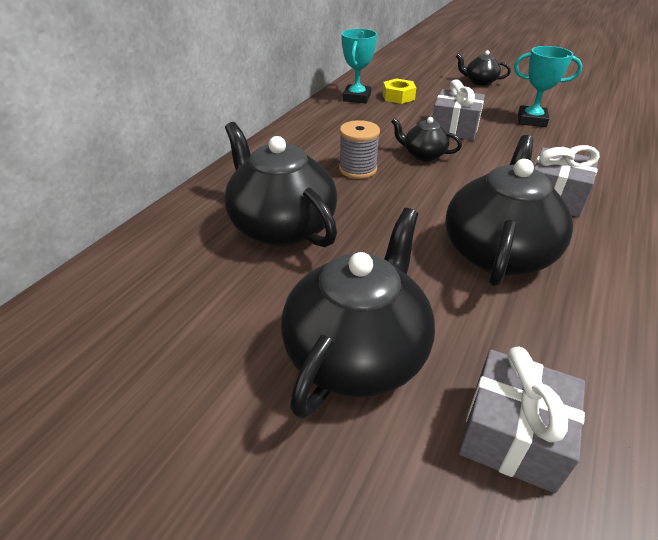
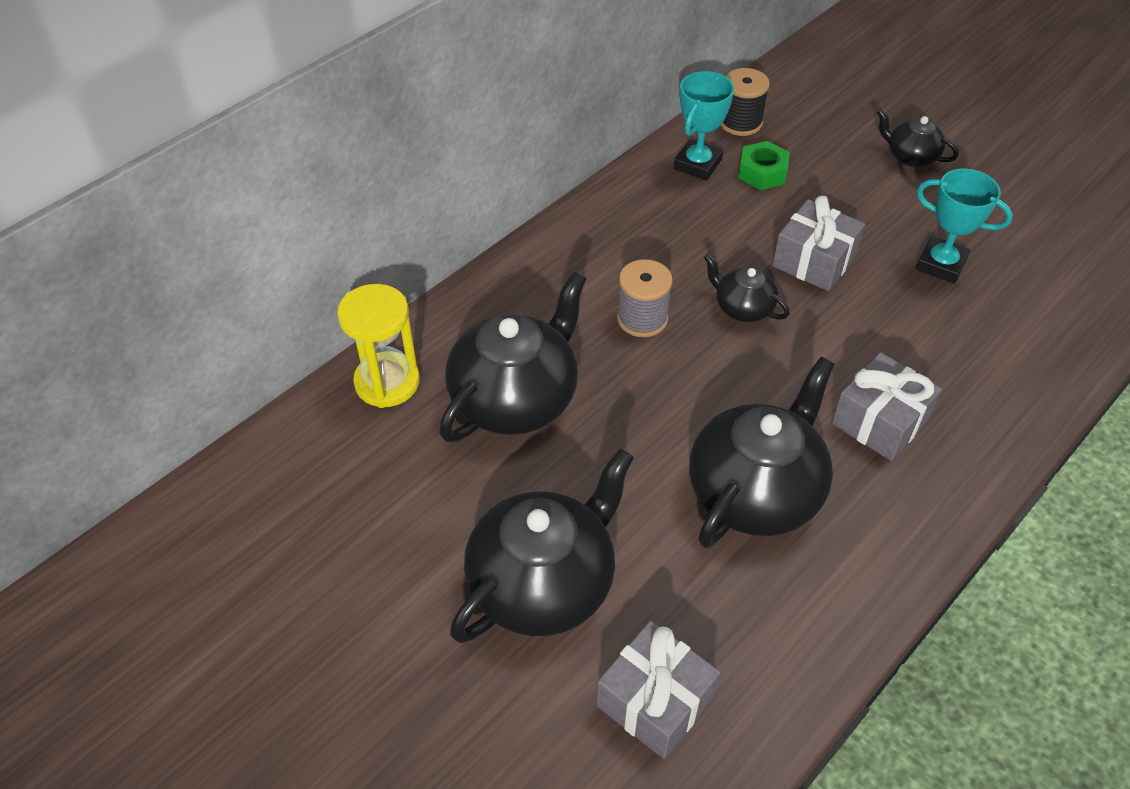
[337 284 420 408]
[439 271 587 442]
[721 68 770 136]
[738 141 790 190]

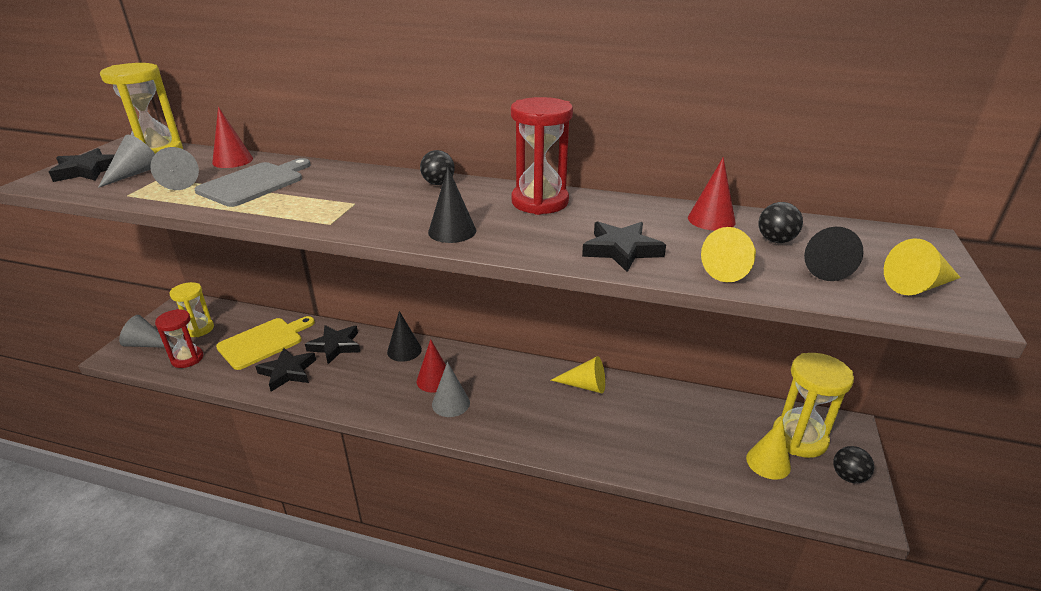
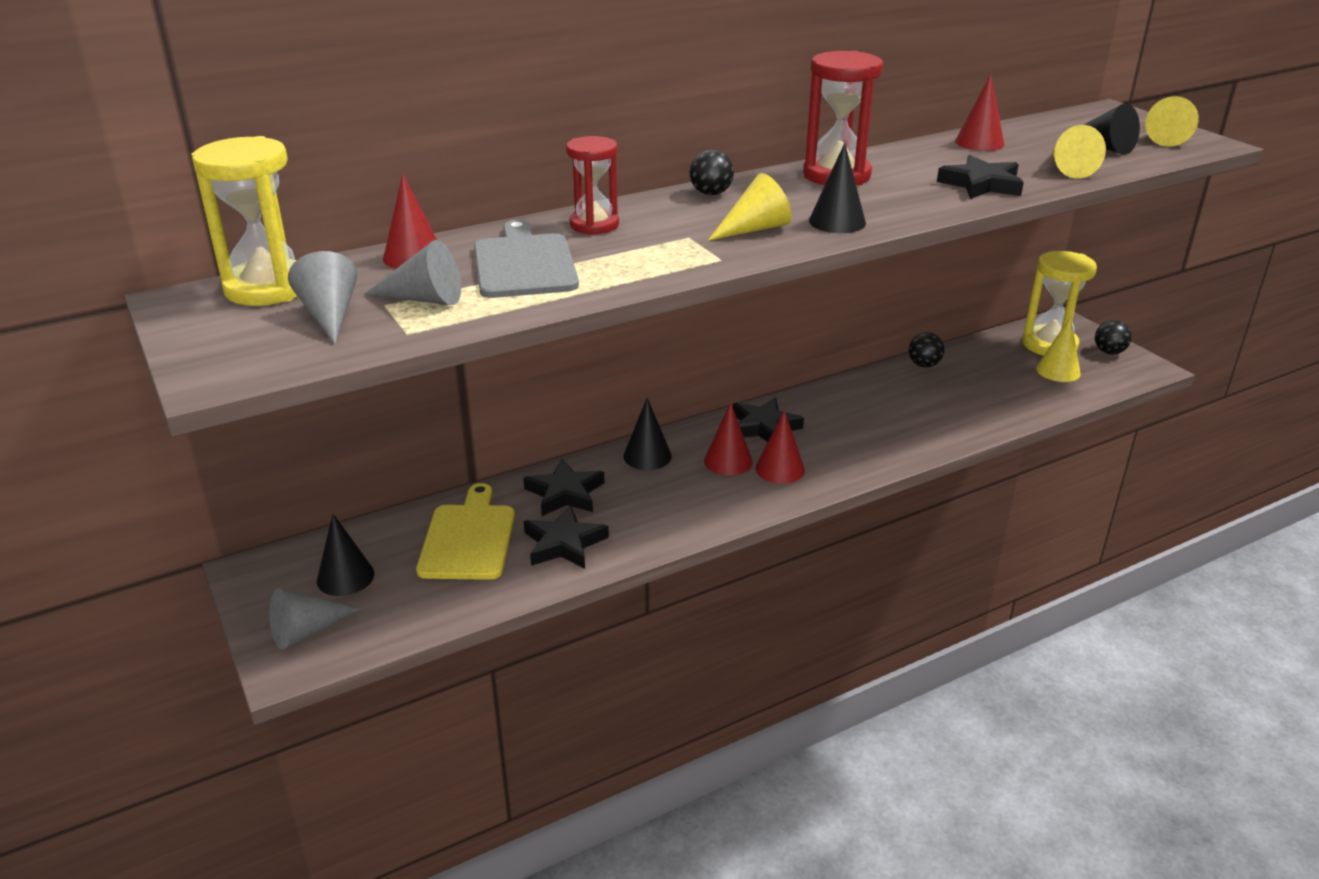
[317 514 374 596]
[566 136 619 235]
[708 173 792 241]
[733 397 804 442]
[756 410 805 484]
[908 332 945 368]

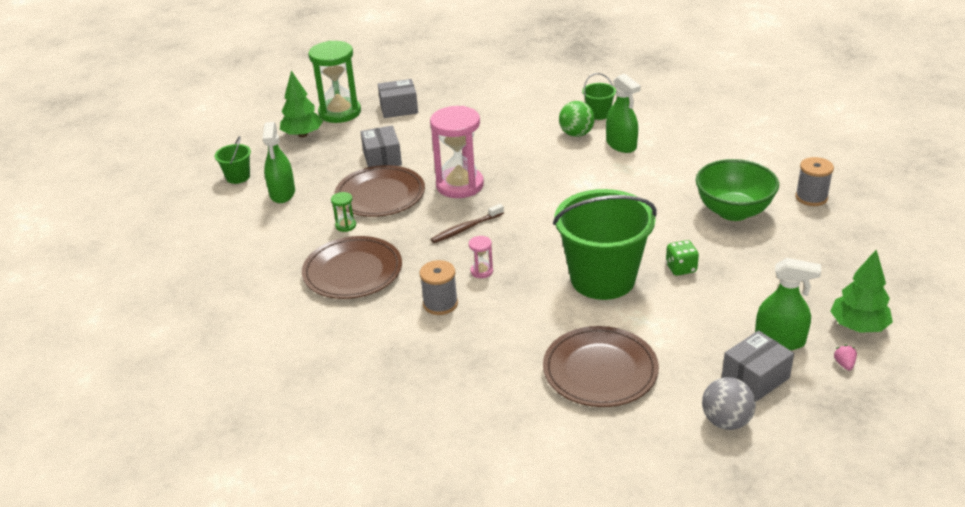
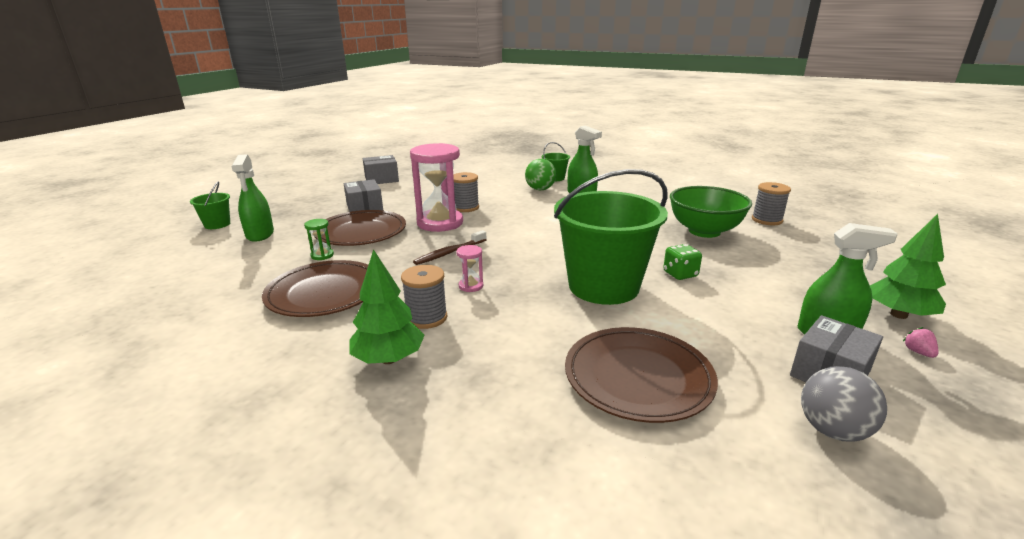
[349 249 425 364]
[453 172 479 212]
[309 41 361 123] (first image)

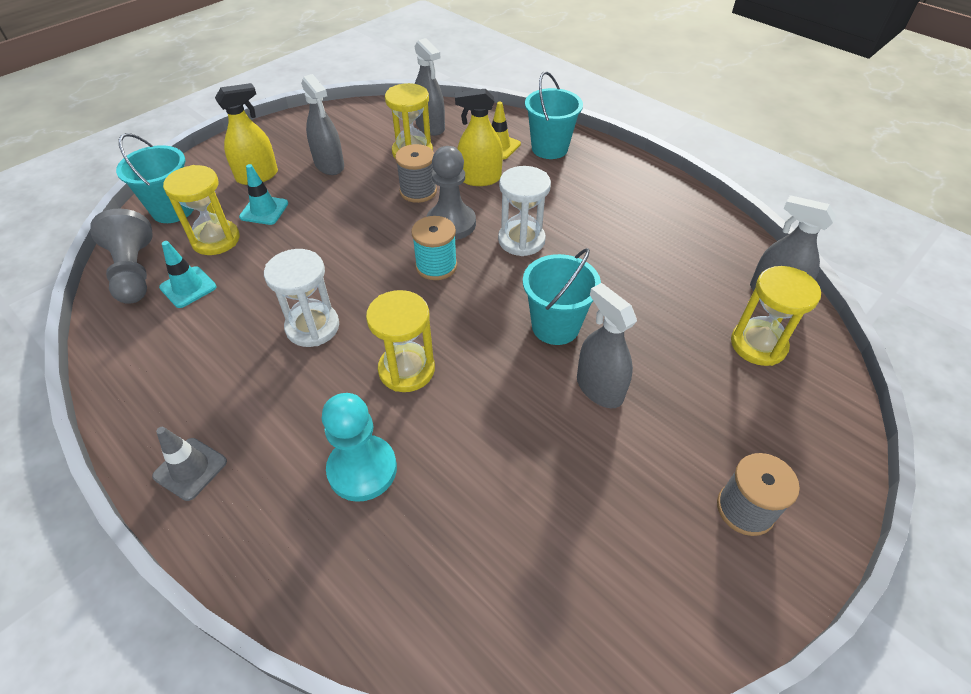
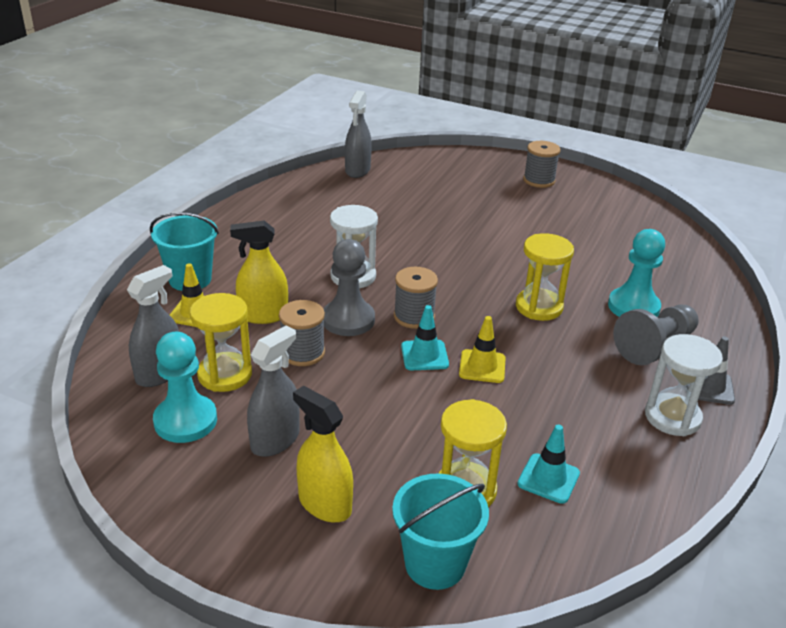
[153 332 217 443]
[230 221 288 324]
[394 267 438 329]
[401 305 449 370]
[459 316 506 383]
[613 305 699 365]
[645 334 723 436]
[523 248 601 345] (first image)
[577 283 637 408] (first image)
[731 266 821 366] (first image)

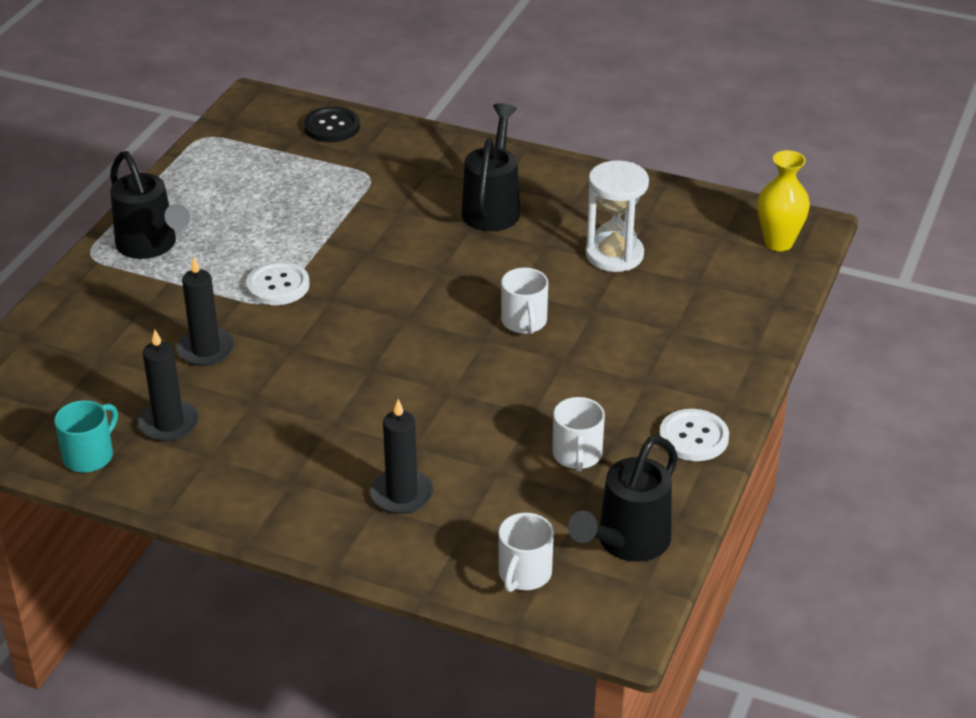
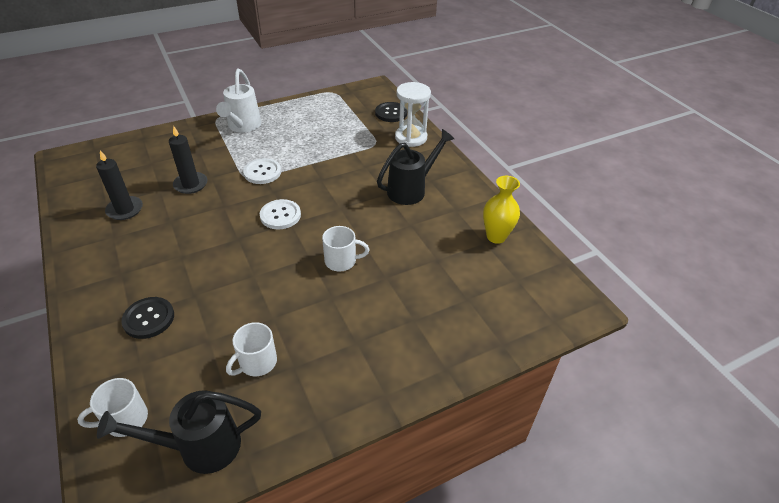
[121 297 174 339]
[216 69 262 132]
[260 199 301 229]
[322 226 369 271]
[395 82 431 147]
[483 176 520 244]
[54 400 118 473] (first image)

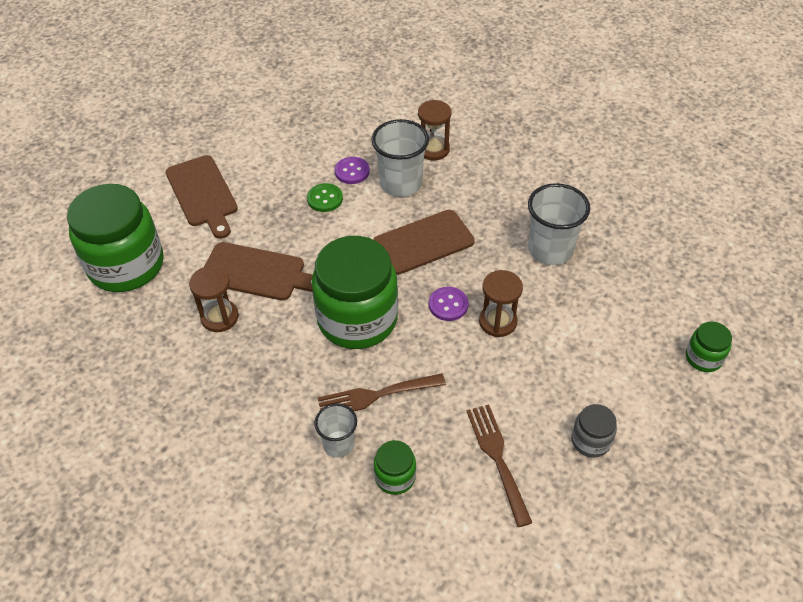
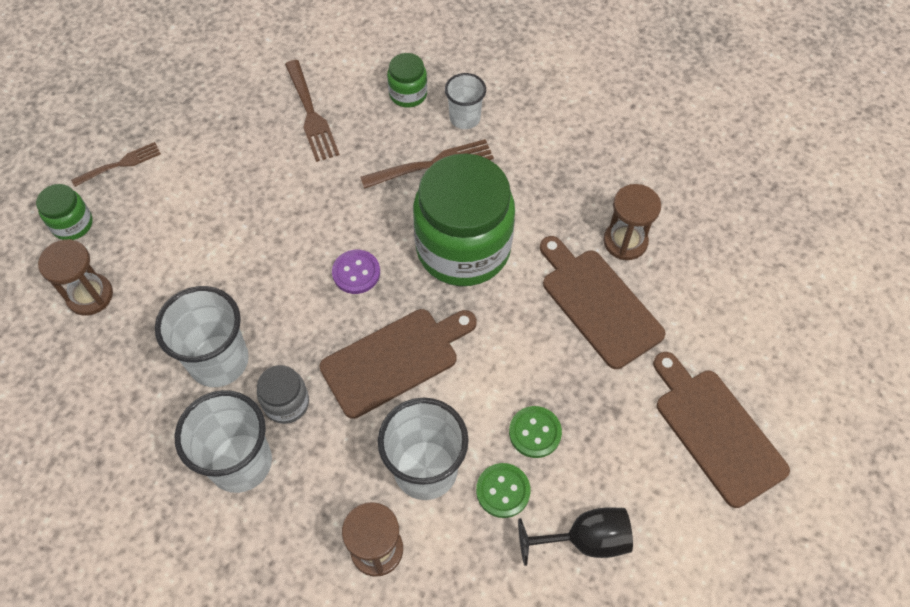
[38 239 113 316]
[71 142 161 187]
[175 390 272 493]
[257 365 309 424]
[476 463 531 518]
[518 508 633 566]
[540 236 666 369]
[67 184 164 292] (first image)

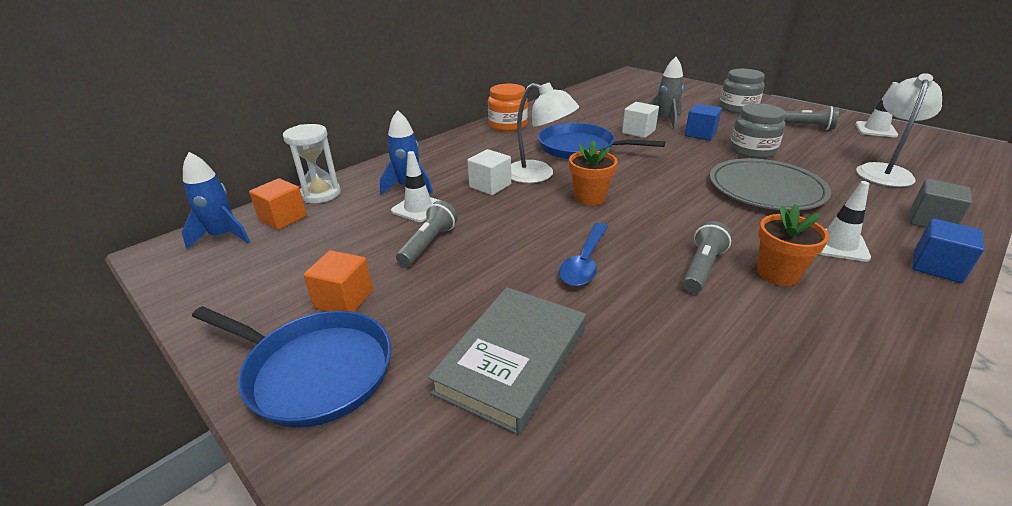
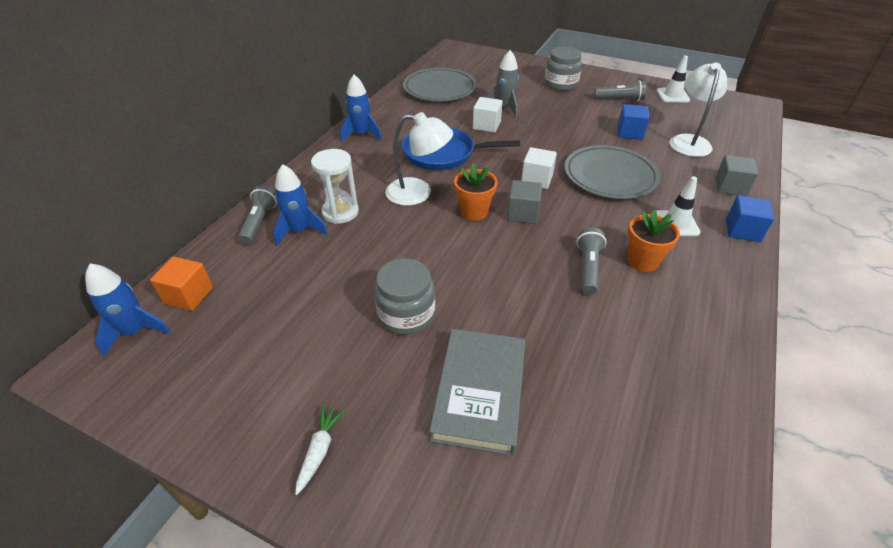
[238 185 277 245]
[295 406 345 495]
[311 149 359 224]
[340 74 382 142]
[374 258 435 335]
[403 68 477 101]
[507 180 542 224]
[521 147 557 189]
[618 104 649 140]
[304 250 373 312] (first image)
[391 151 442 222] (first image)
[559 223 608 286] (first image)

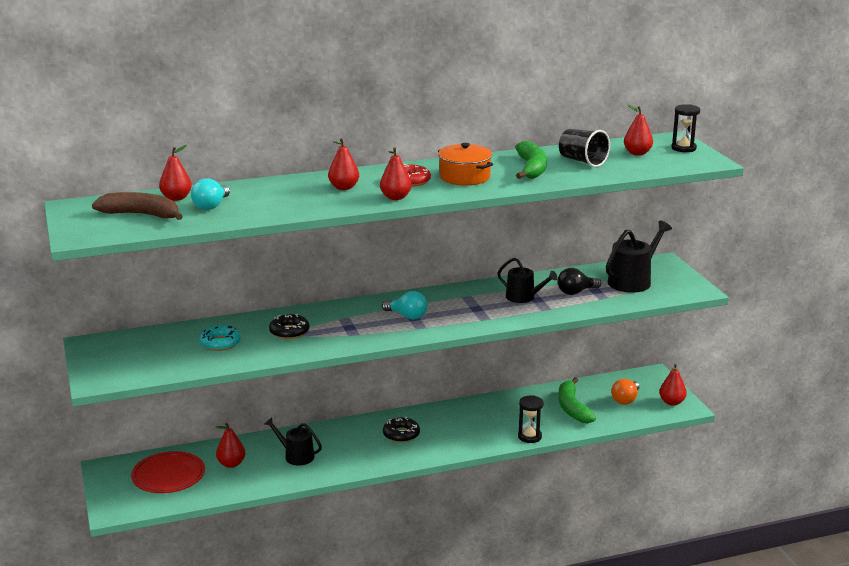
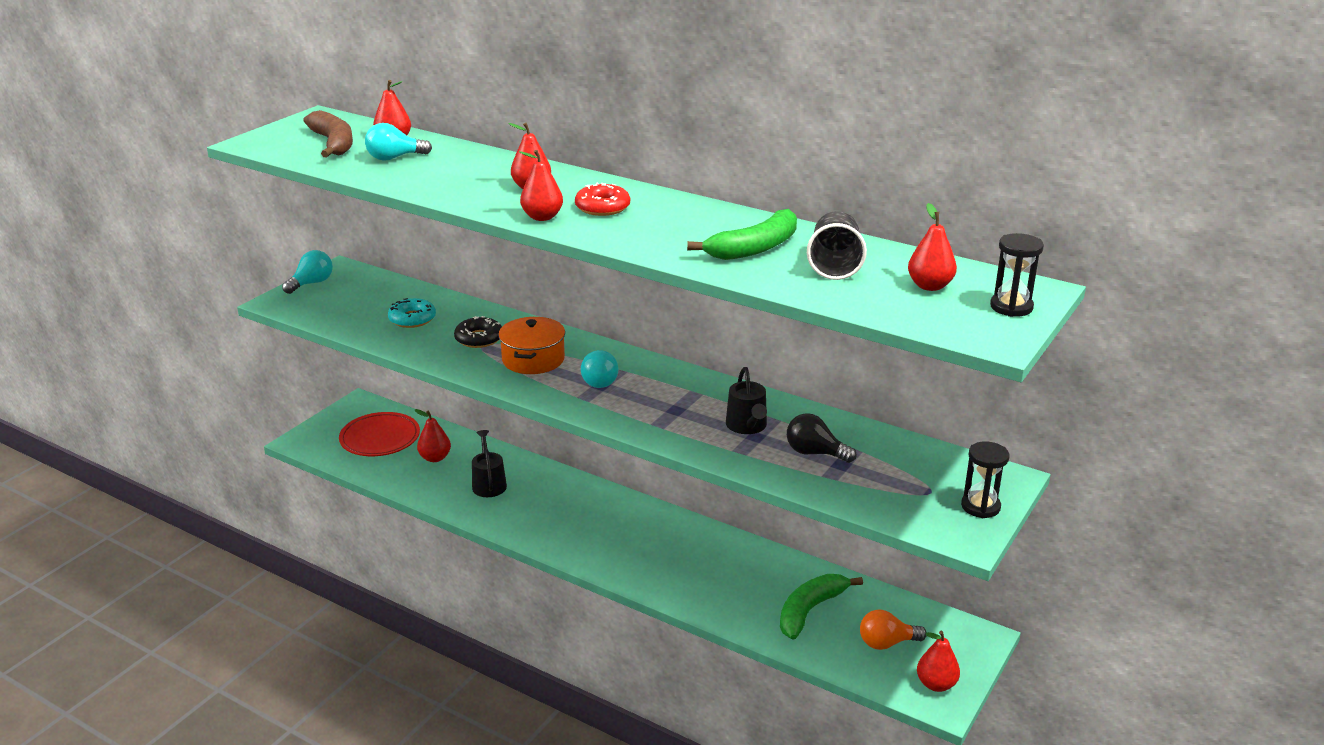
[282 250 333 294]
[498 317 565 374]
[961 441 1009 518]
[383 417 420 442] (first image)
[606 221 672 293] (first image)

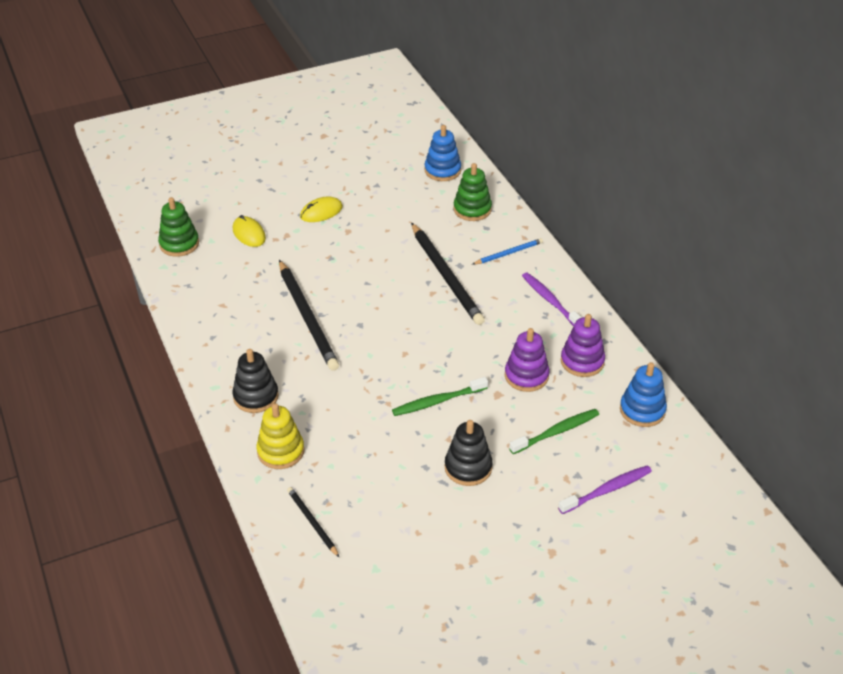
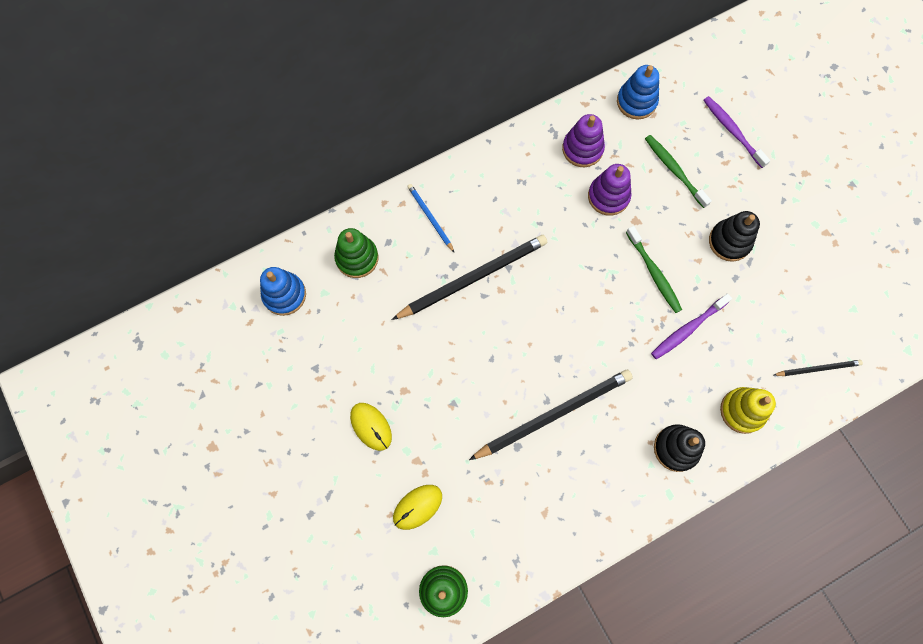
[651 294 732 359]
[774 360 863 376]

